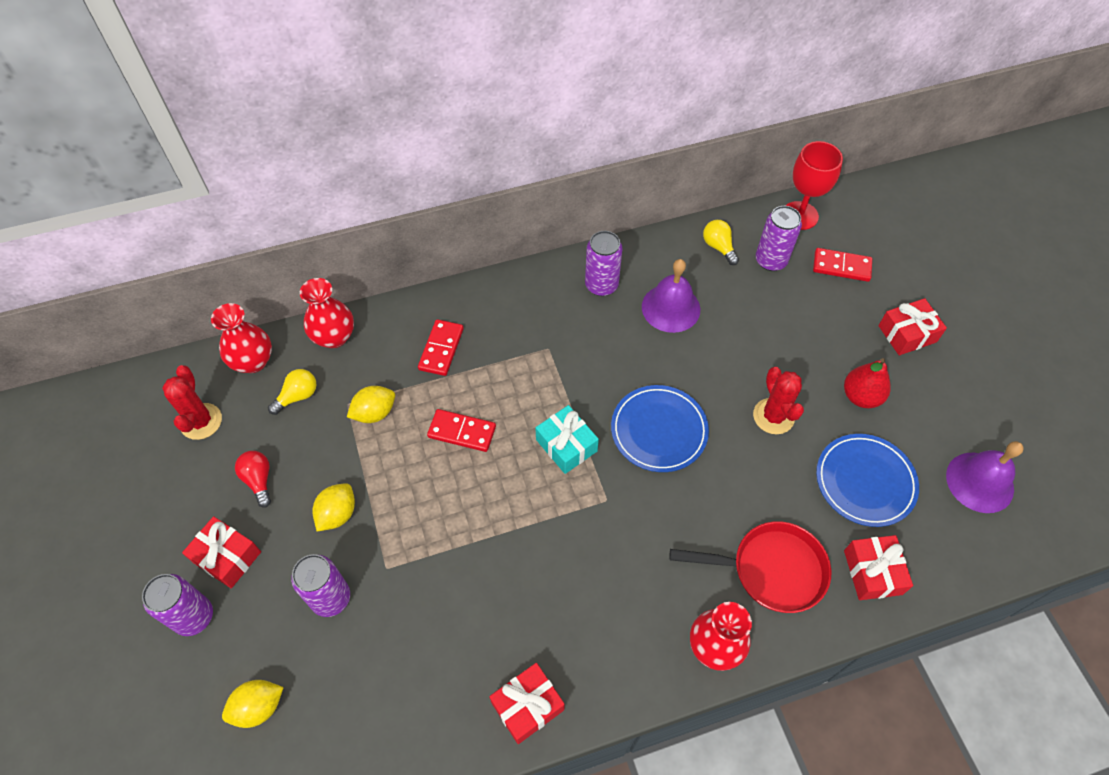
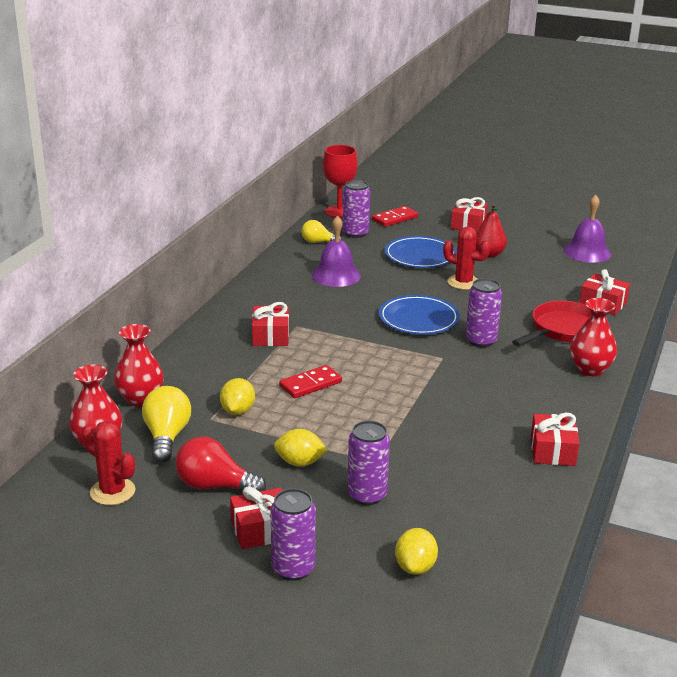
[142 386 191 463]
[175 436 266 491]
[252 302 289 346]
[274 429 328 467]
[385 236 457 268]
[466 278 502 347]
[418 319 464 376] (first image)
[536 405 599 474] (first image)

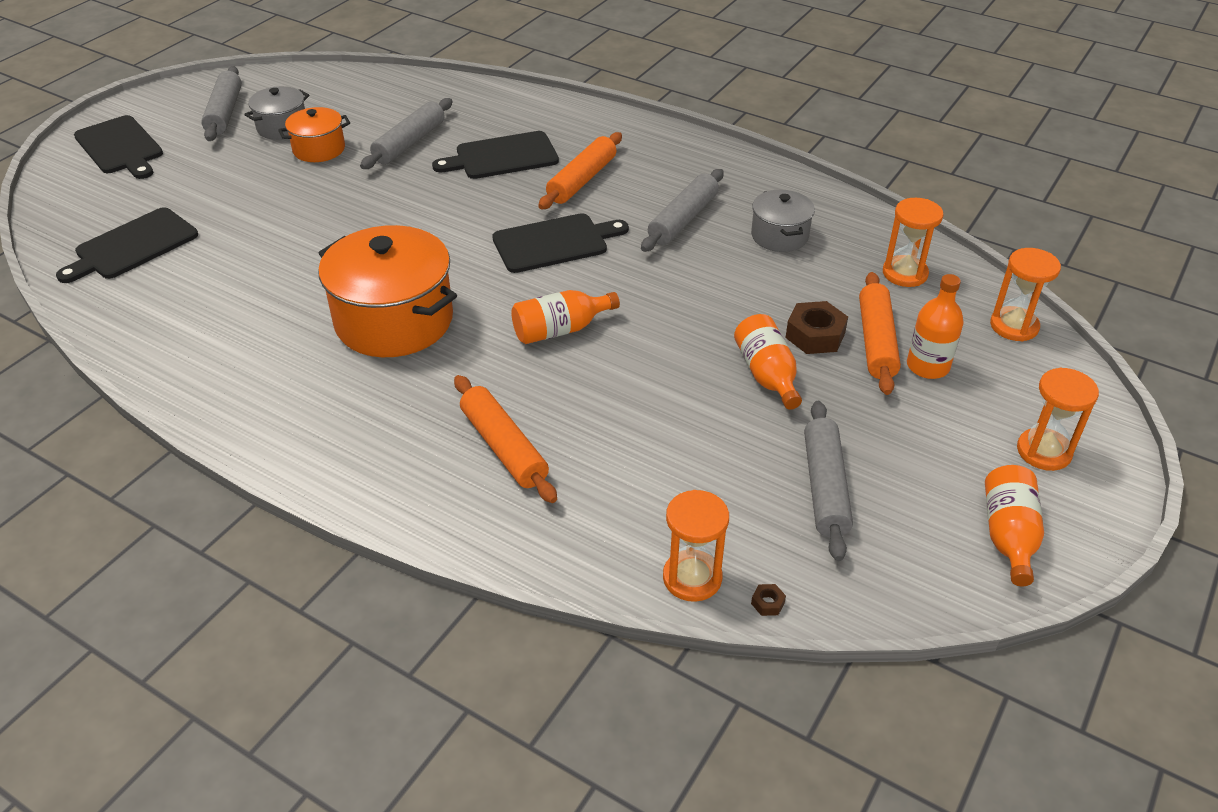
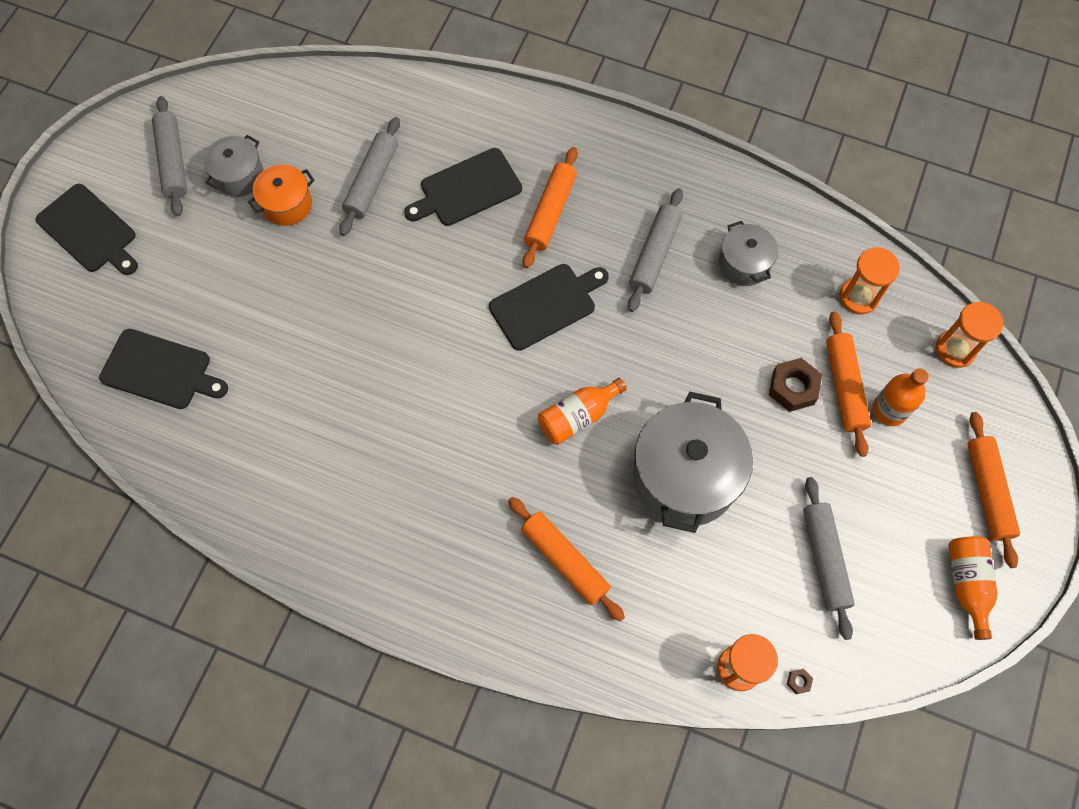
[99 329 228 409]
[633 392 753 533]
[967 412 1020 568]
[318 225 457 357] (first image)
[734 314 802 410] (first image)

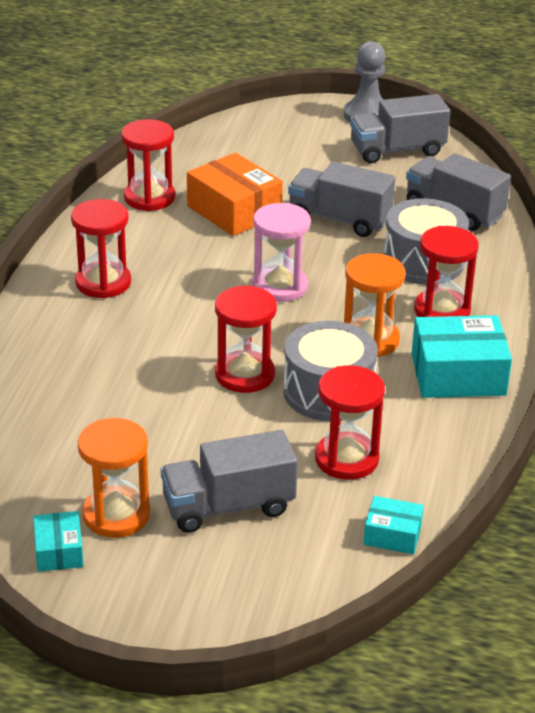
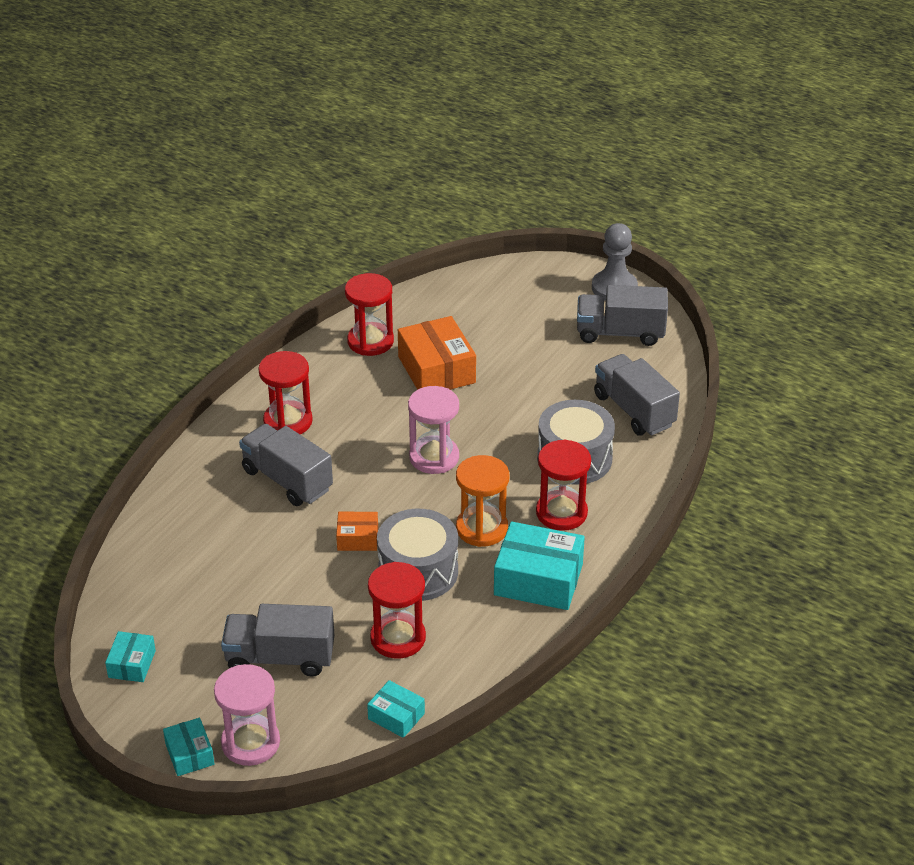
[163 718 215 776]
[214 664 280 766]
[239 424 333 506]
[336 512 378 551]
[78 418 150 538] (first image)

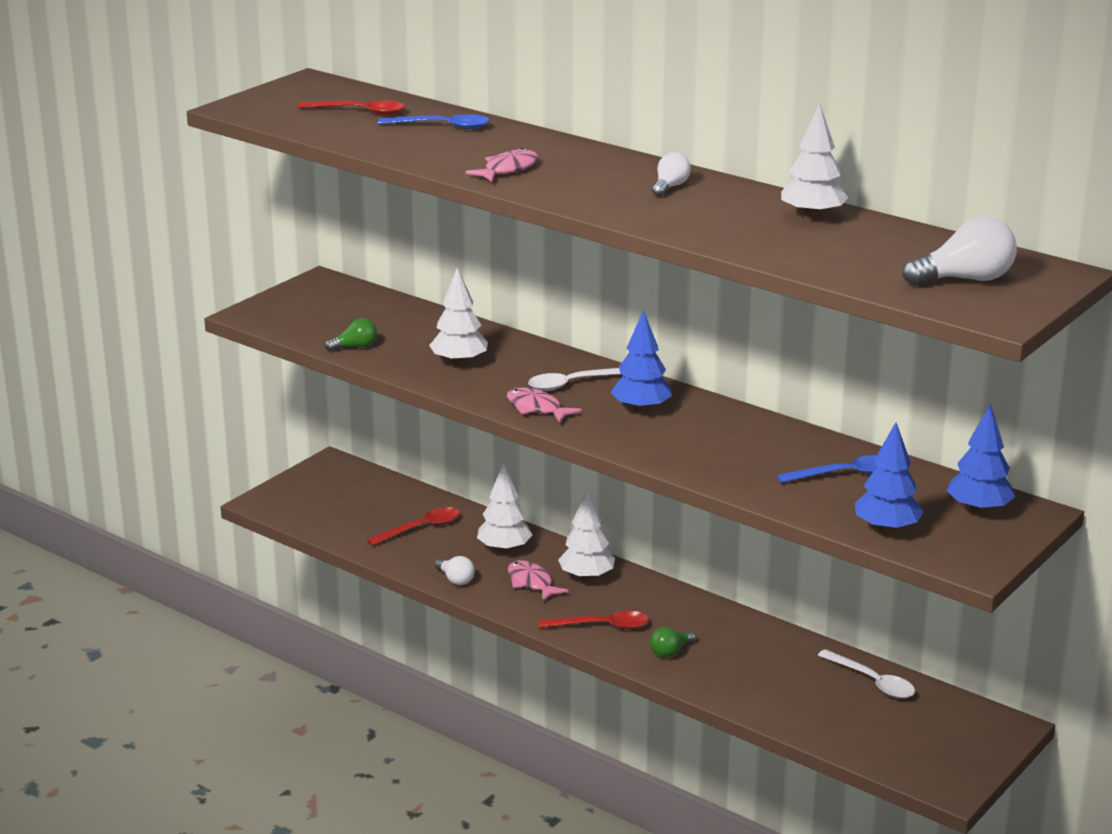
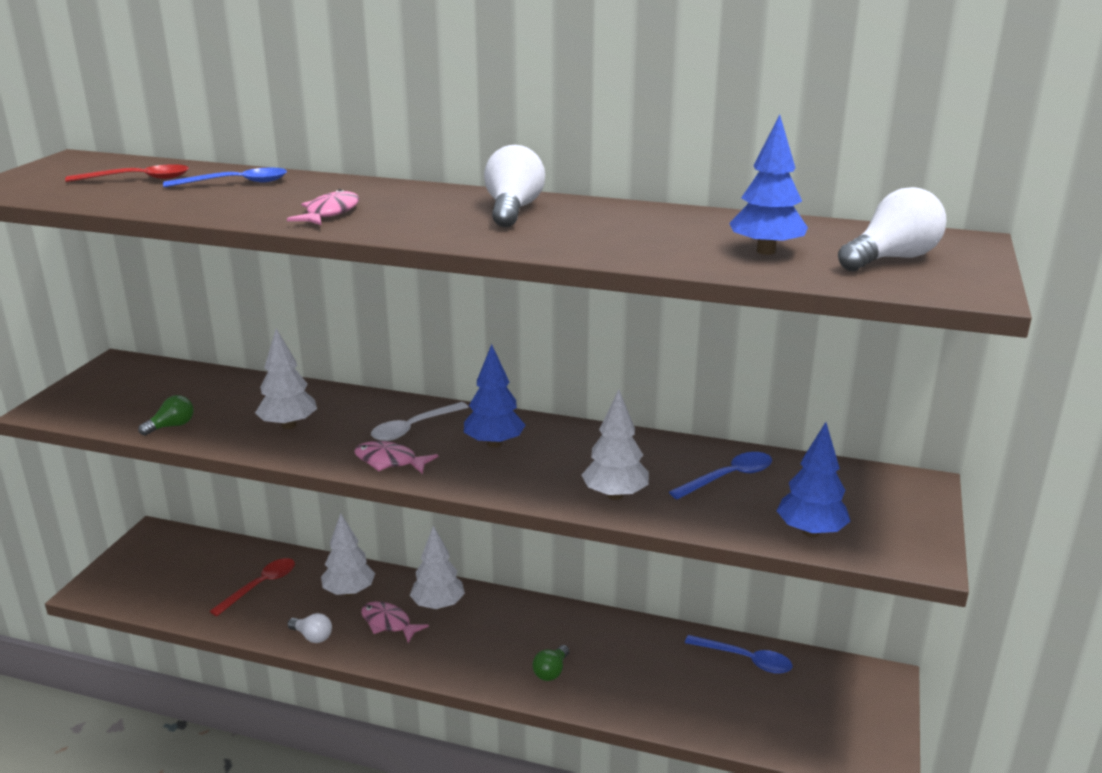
[484 145 545 227]
[582 390 649 500]
[685 635 793 674]
[729 114 808 255]
[539 611 649 629] (first image)

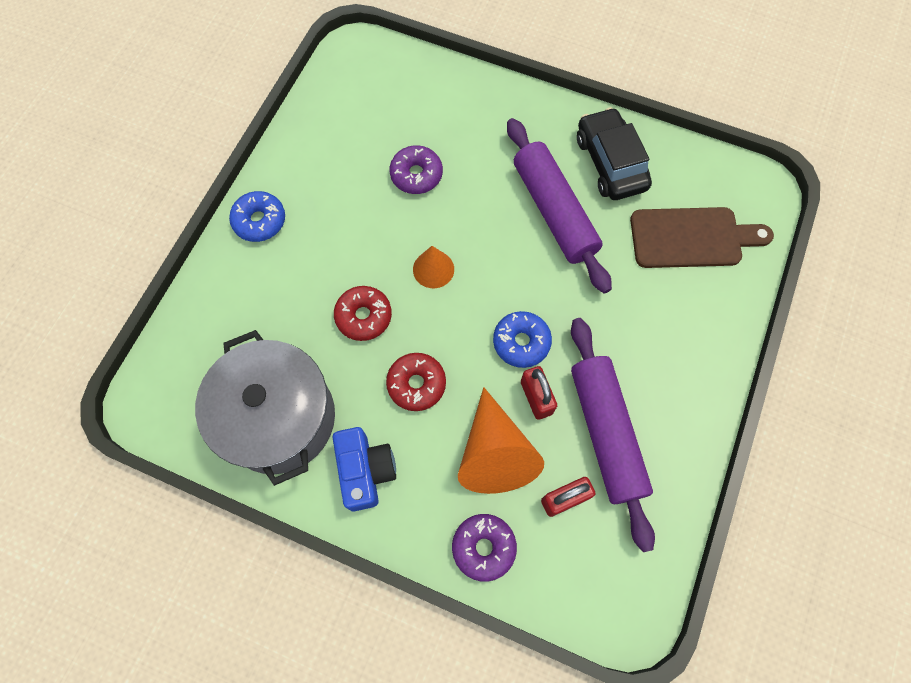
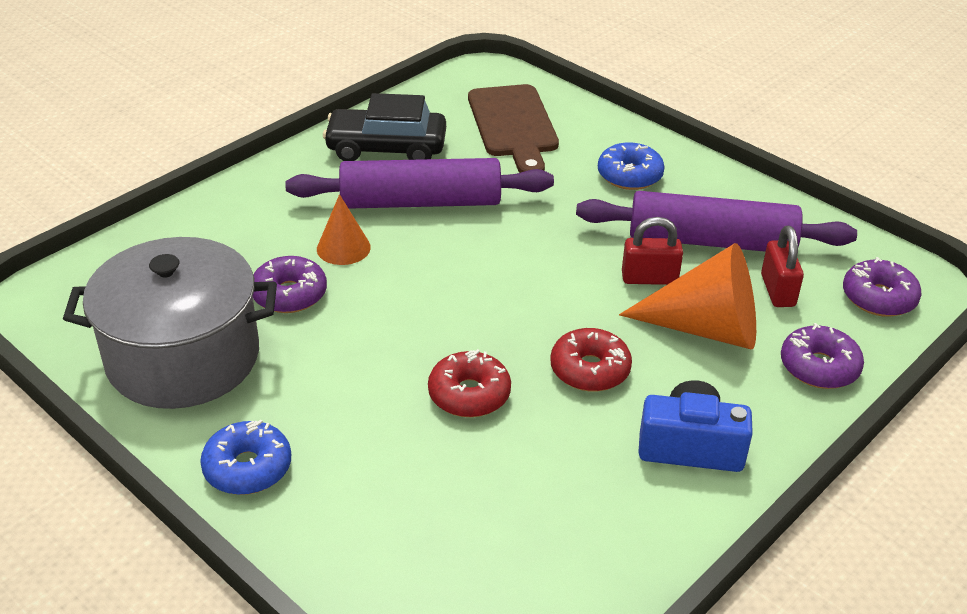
[63 237 277 409]
[317 194 371 265]
[468 84 559 173]
[598 142 665 190]
[843 257 922 317]

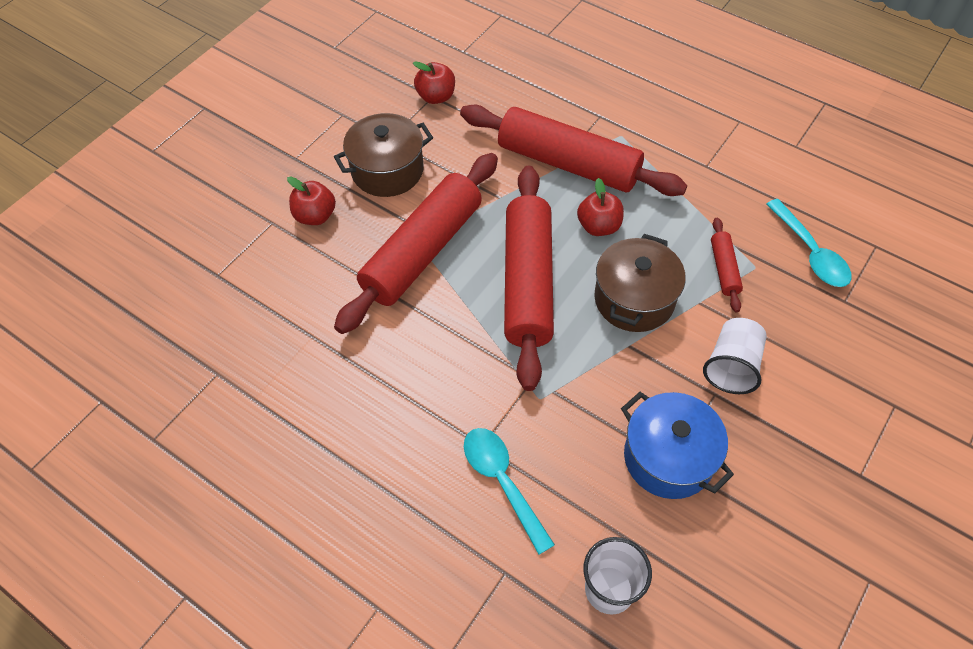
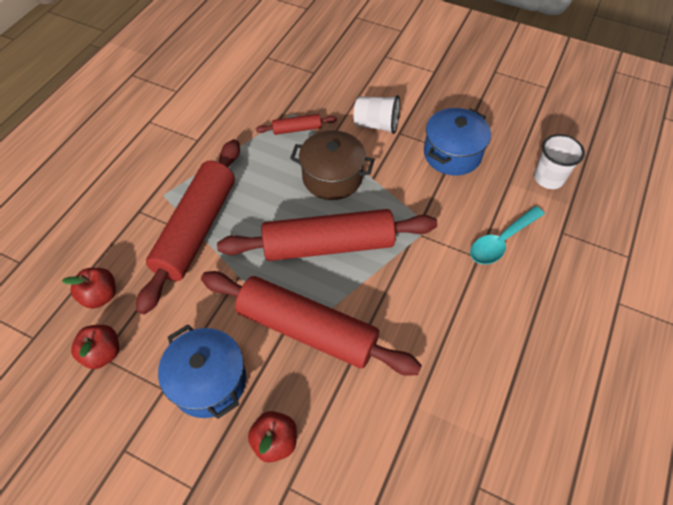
[62 268 116 309]
[158 325 246 419]
[766 199 852 287] (first image)

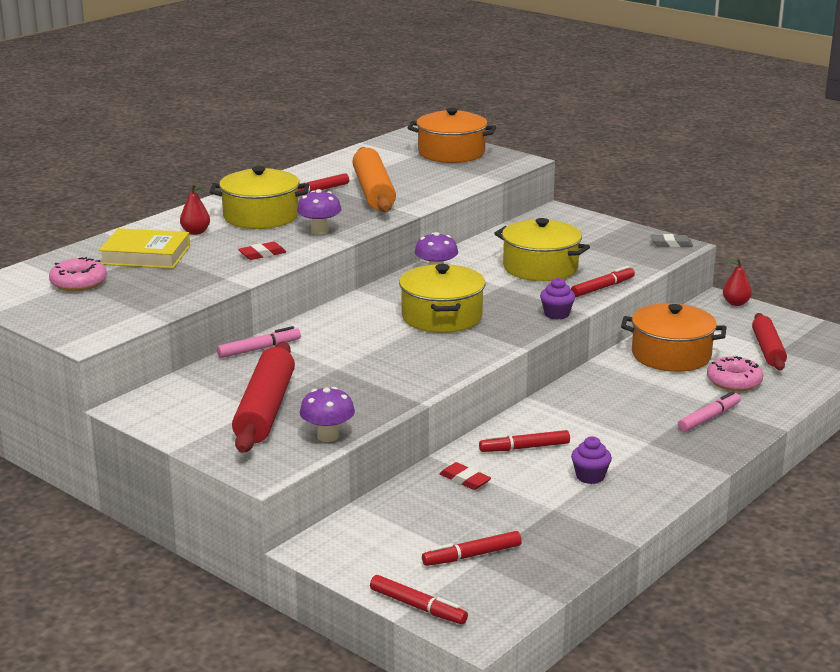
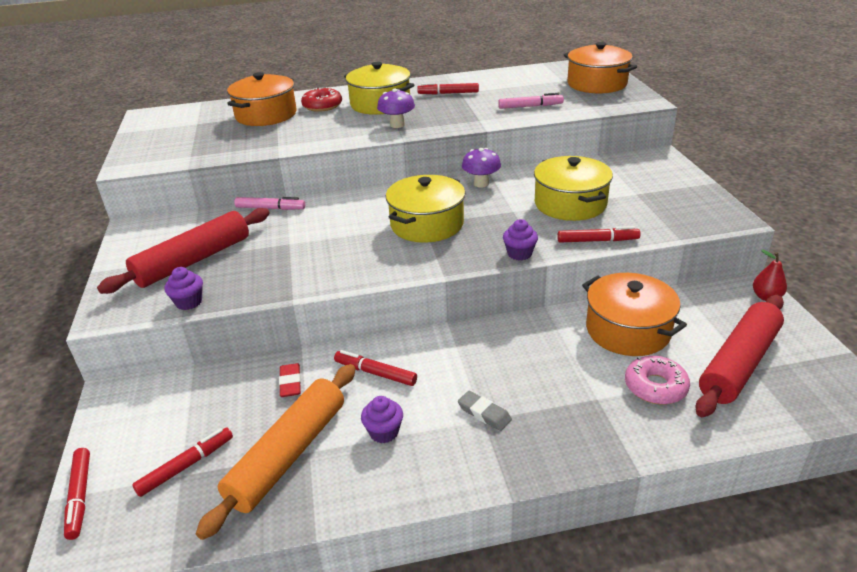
[132 428 233 497]
[164 267 203 310]
[196 364 356 540]
[227 72 297 126]
[301 87 342 112]
[458 391 512 431]
[498 93 564 109]
[695 295 784 417]
[49 257 107 291] (first image)
[238 242 286 260] (first image)

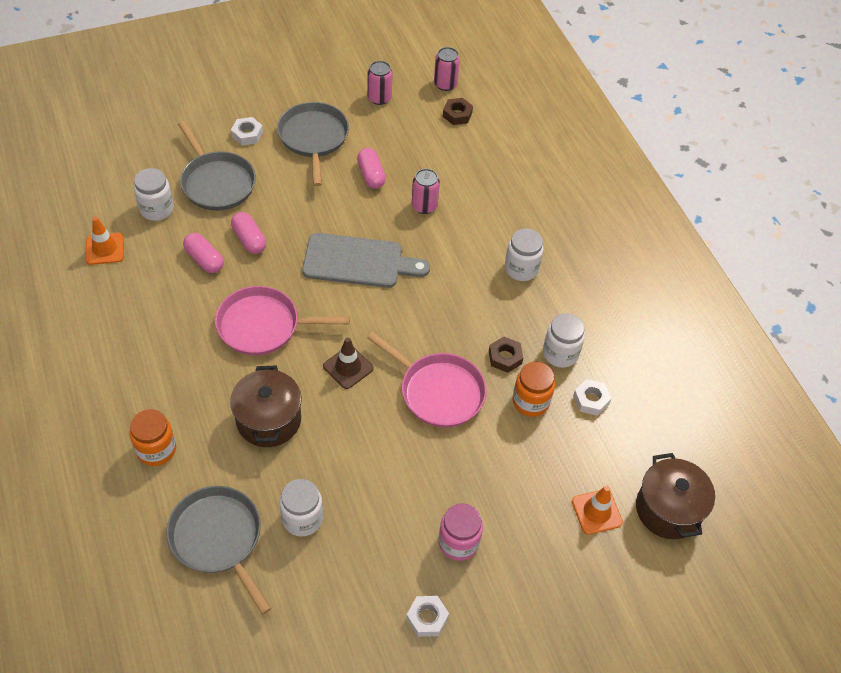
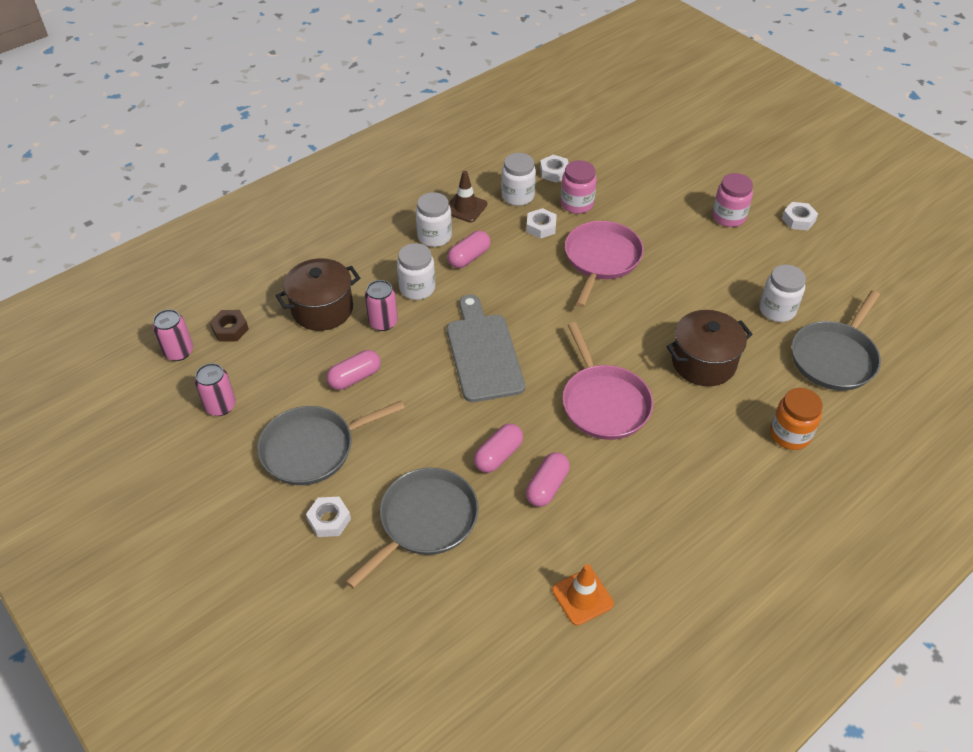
[276 258 360 331]
[397 243 435 300]
[447 231 491 268]
[449 171 487 222]
[526 208 557 239]
[561 160 597 214]
[572 486 623 535] (first image)

